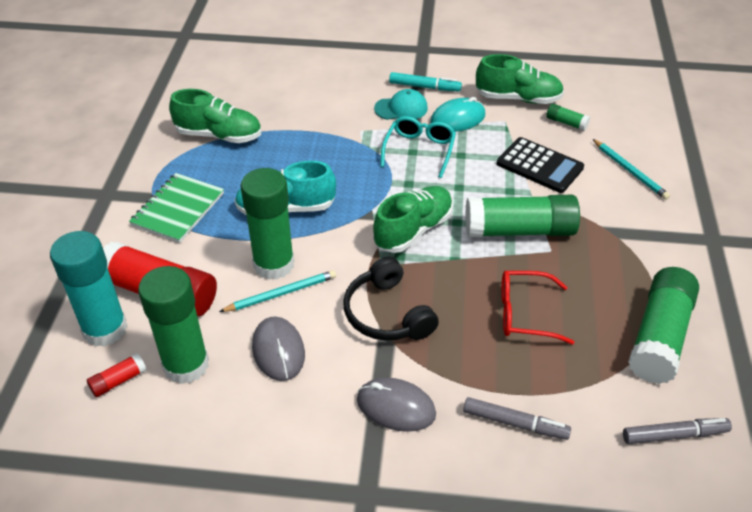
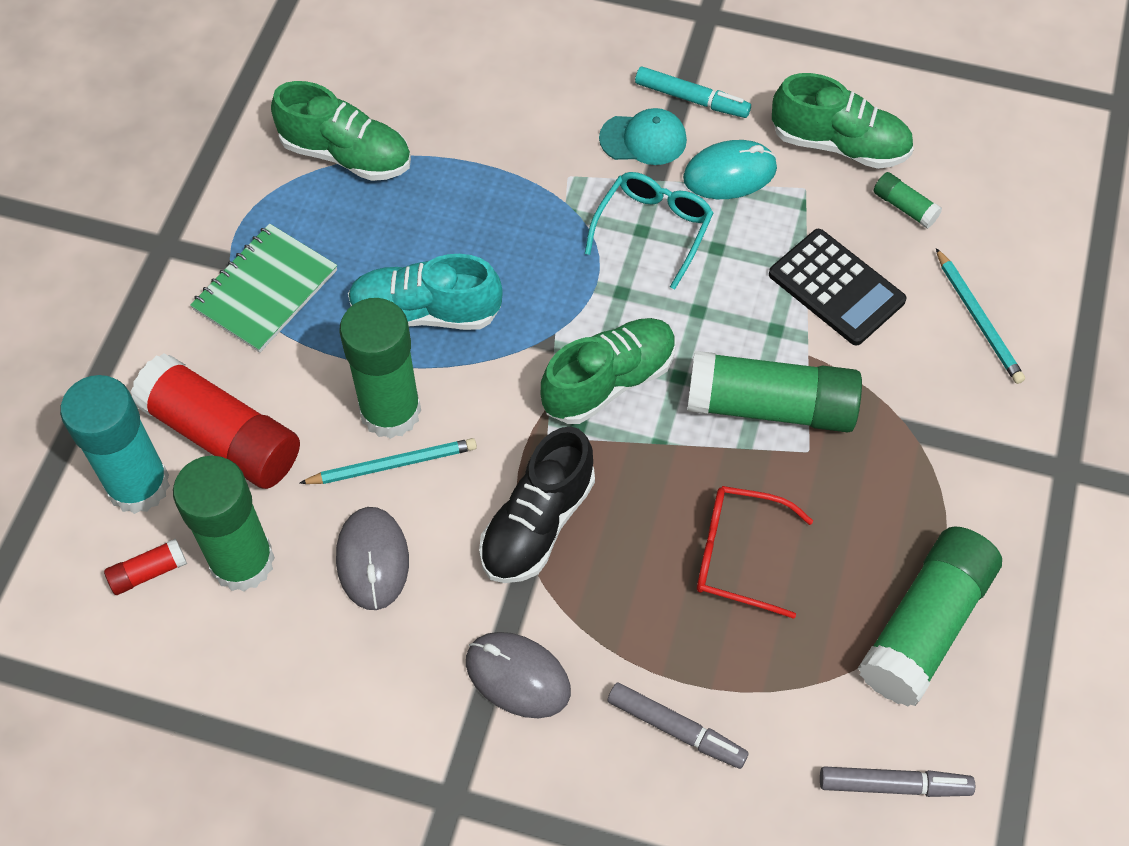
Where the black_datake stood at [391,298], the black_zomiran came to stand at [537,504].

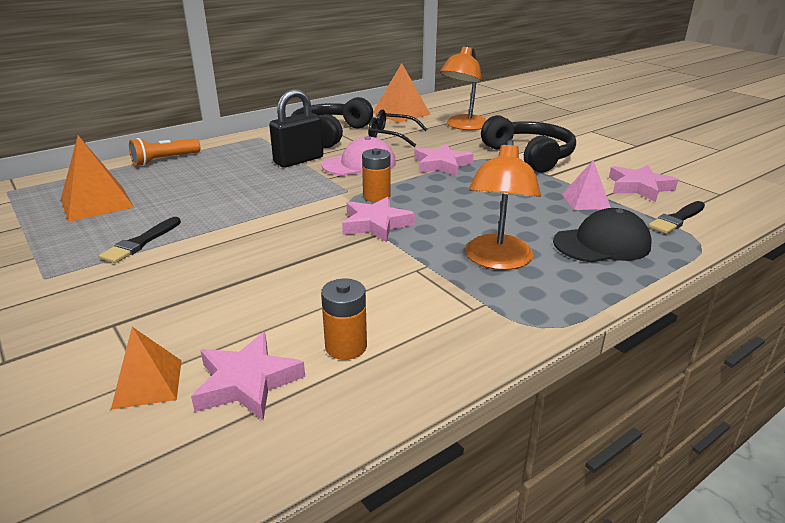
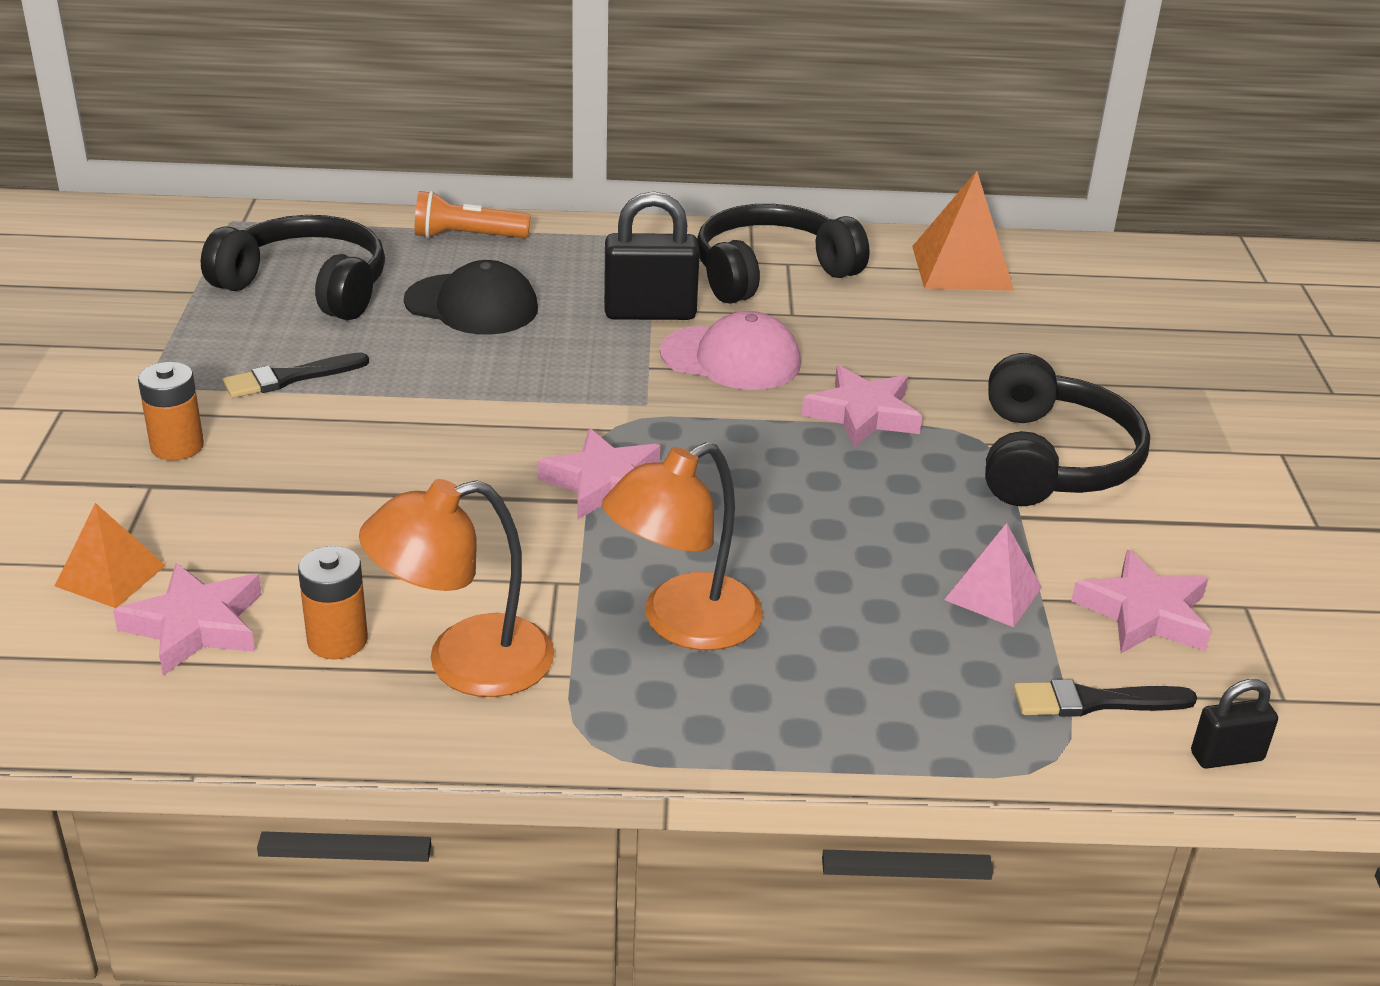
The second view lost the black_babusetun at [397,128]. The second view gained the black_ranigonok at [1234,724]. The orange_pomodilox ended up elsewhere, having gone from [376,175] to [171,411]. The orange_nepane ended up elsewhere, having gone from [463,88] to [456,588]. The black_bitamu ended up elsewhere, having gone from [602,235] to [471,297]. Where the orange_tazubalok stood at [97,179], the black_datake came to stand at [293,267].

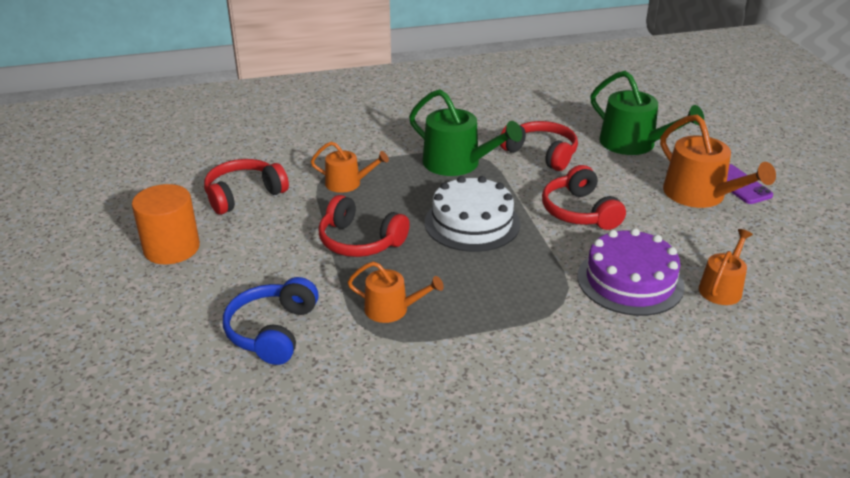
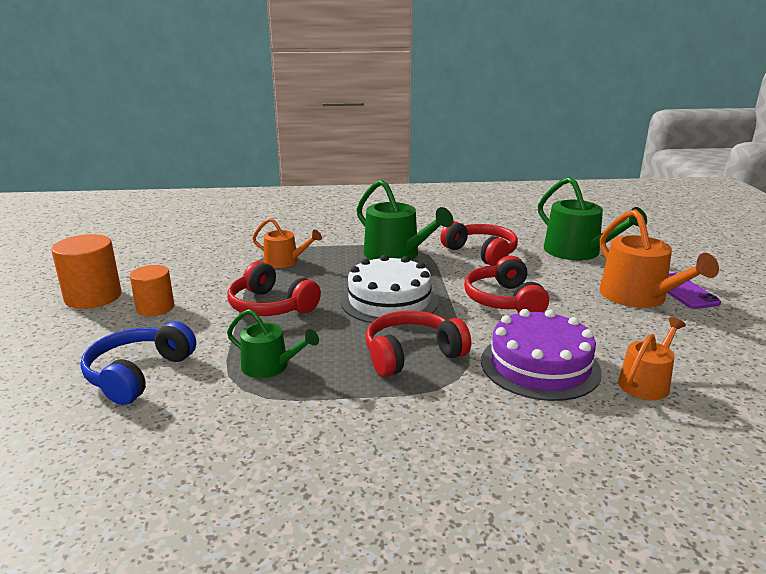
The second view gained the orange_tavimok at [152,290]. The red_datake ended up elsewhere, having gone from [246,187] to [418,343]. What was the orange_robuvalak at [396,292] turned into the green_robuvalak at [273,343].

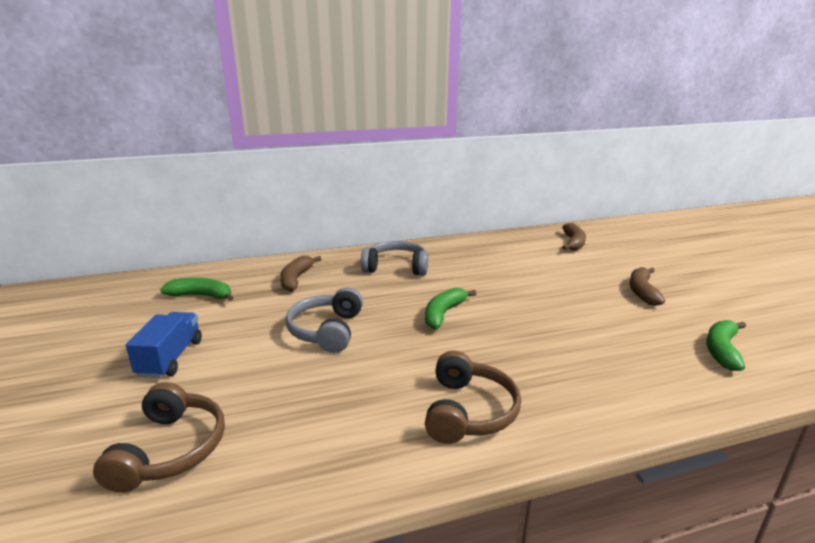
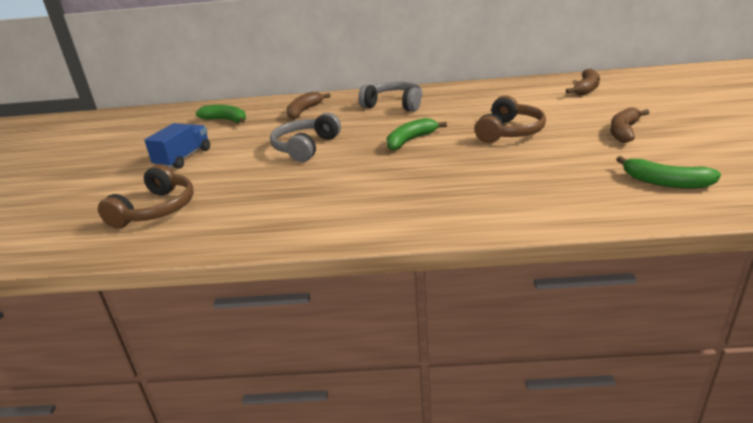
The brown_datake ended up elsewhere, having gone from [473,397] to [510,119]. The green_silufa at [726,345] ended up facing another way, 105 degrees counterclockwise from before.

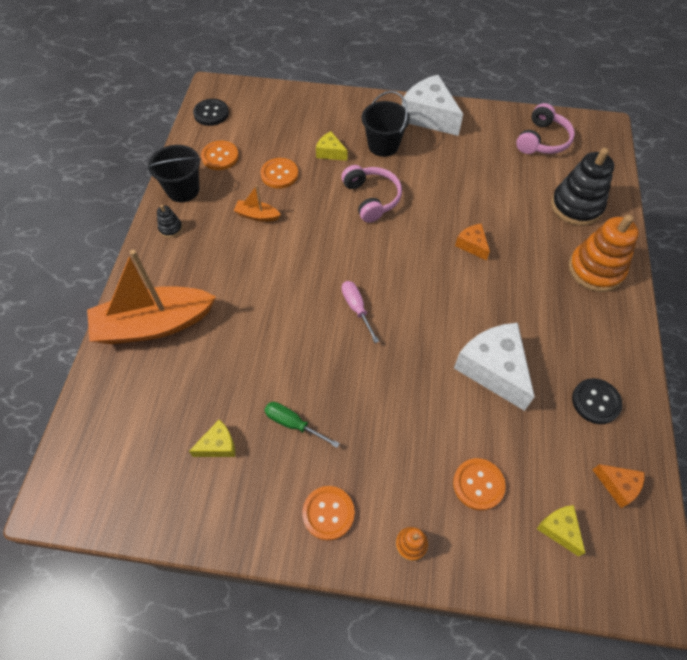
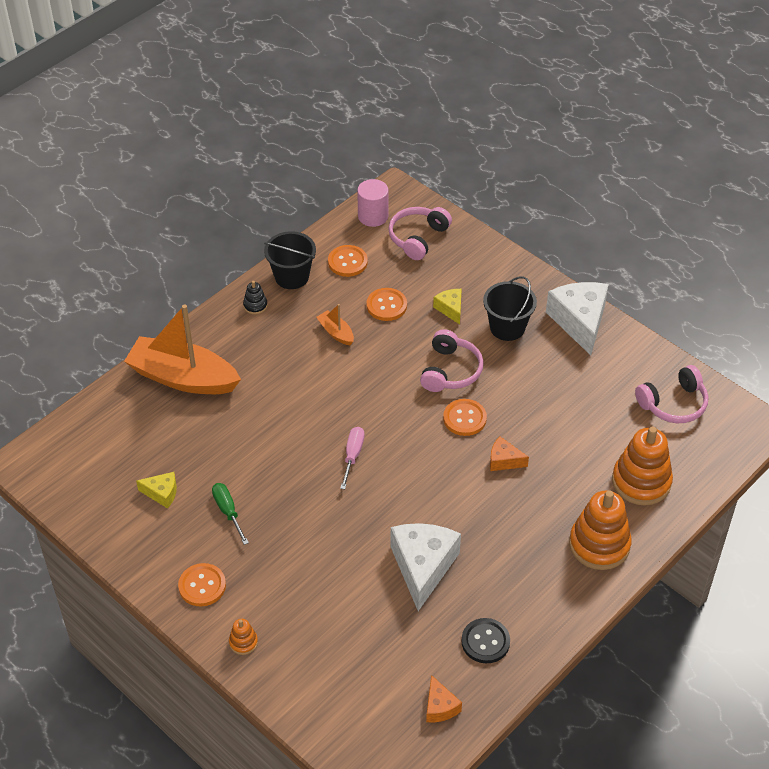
The second view lost the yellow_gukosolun at [561,530]. The second view gained the pink_datake at [420,233]. The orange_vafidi ended up elsewhere, having gone from [479,484] to [465,417]. Where the black_vafidi stood at [211,112], the pink_tavimok came to stand at [373,203]. What was the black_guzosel at [582,187] turned into the orange_guzosel at [642,466]. The orange_gukosolun at [472,242] ended up facing another way, 75 degrees counterclockwise from before.

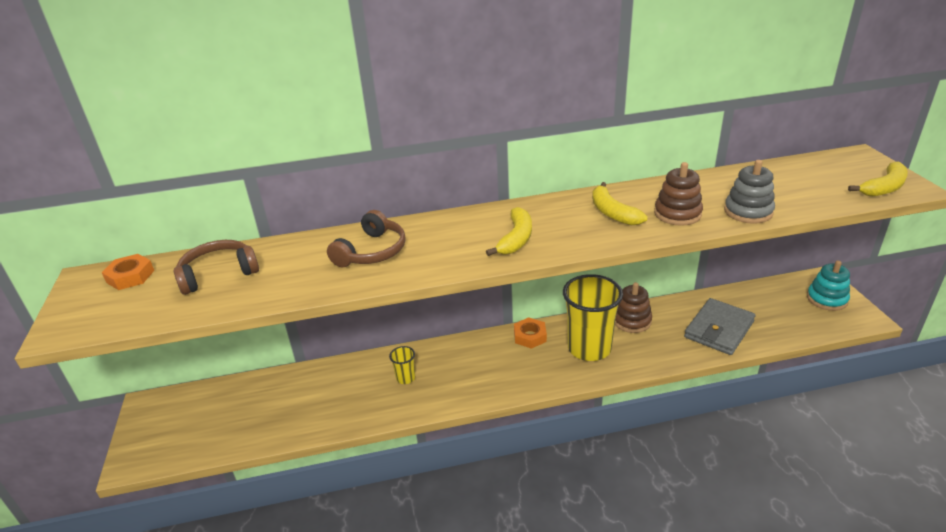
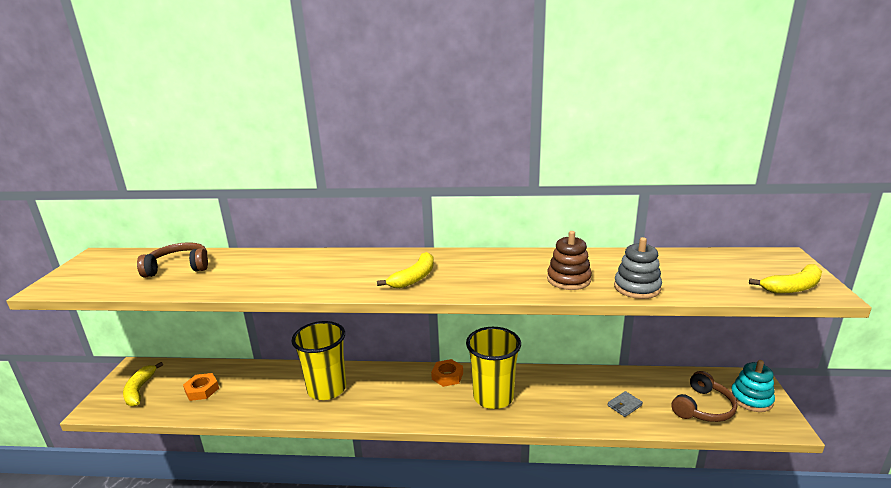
The second view lost the brown_guzosel at [633,307]. The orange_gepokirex ended up elsewhere, having gone from [128,272] to [201,387]. The brown_datake ended up elsewhere, having gone from [366,238] to [704,396]. The yellow_silufa ended up elsewhere, having gone from [620,203] to [143,384]. The size of the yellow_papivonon at [402,365] changed by a factor of 2.31. The size of the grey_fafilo at [720,326] changed by a factor of 0.45.

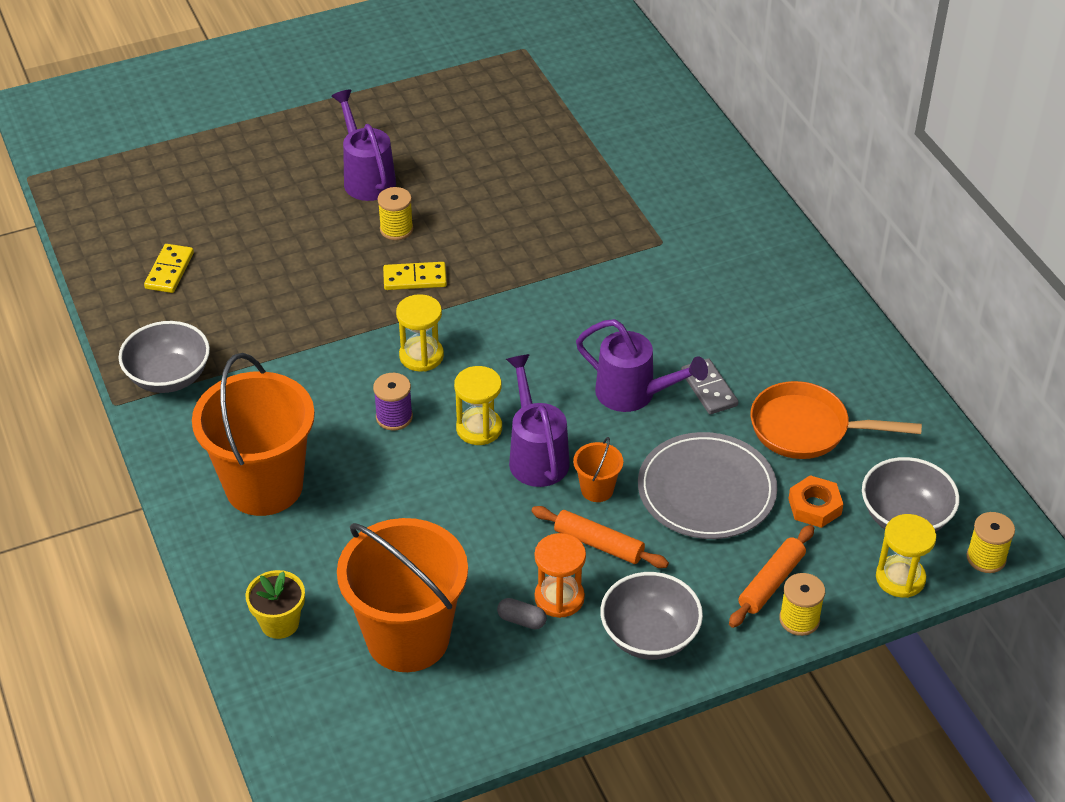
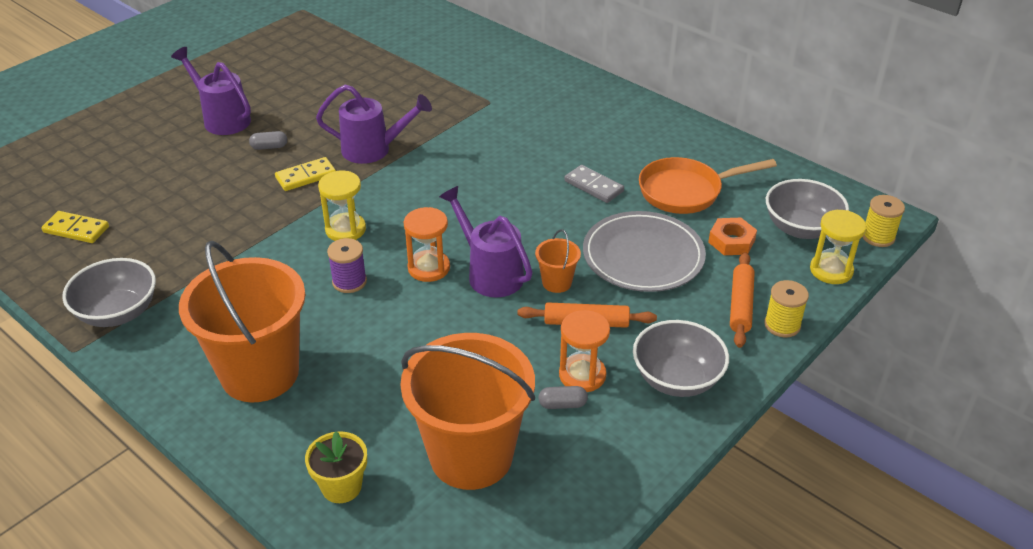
The purple_robuvalak ended up elsewhere, having gone from [642,365] to [374,124]. Where the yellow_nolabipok stood at [395,213], the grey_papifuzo came to stand at [268,140]. What was the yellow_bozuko at [478,405] turned into the orange_bozuko at [427,244]. The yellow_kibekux at [169,268] ended up facing another way, 60 degrees counterclockwise from before.

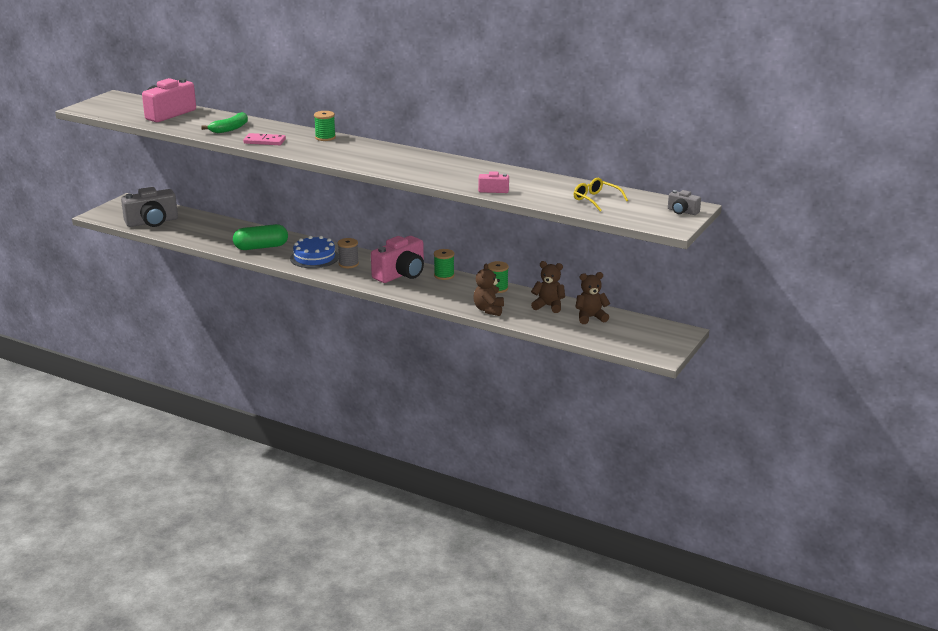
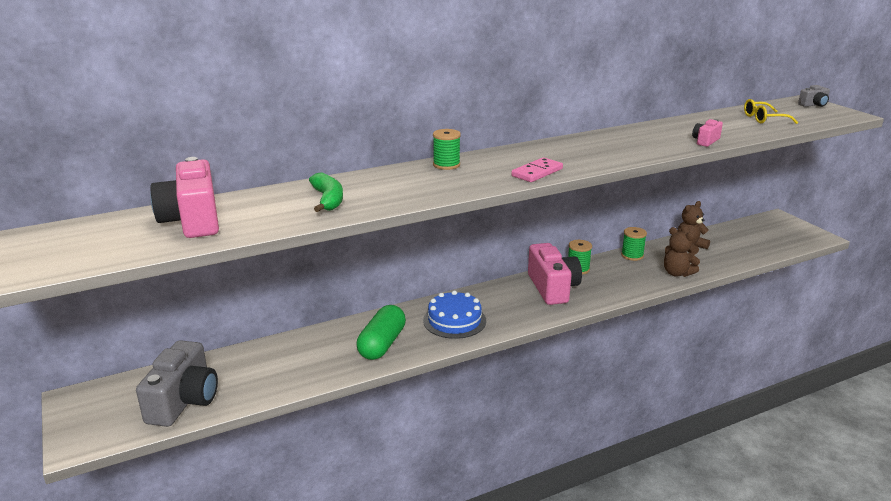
The second view lost the grey_nolabipok at [348,253]. The second view lost the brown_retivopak at [592,298]. The pink_kibekux ended up elsewhere, having gone from [264,139] to [537,169].

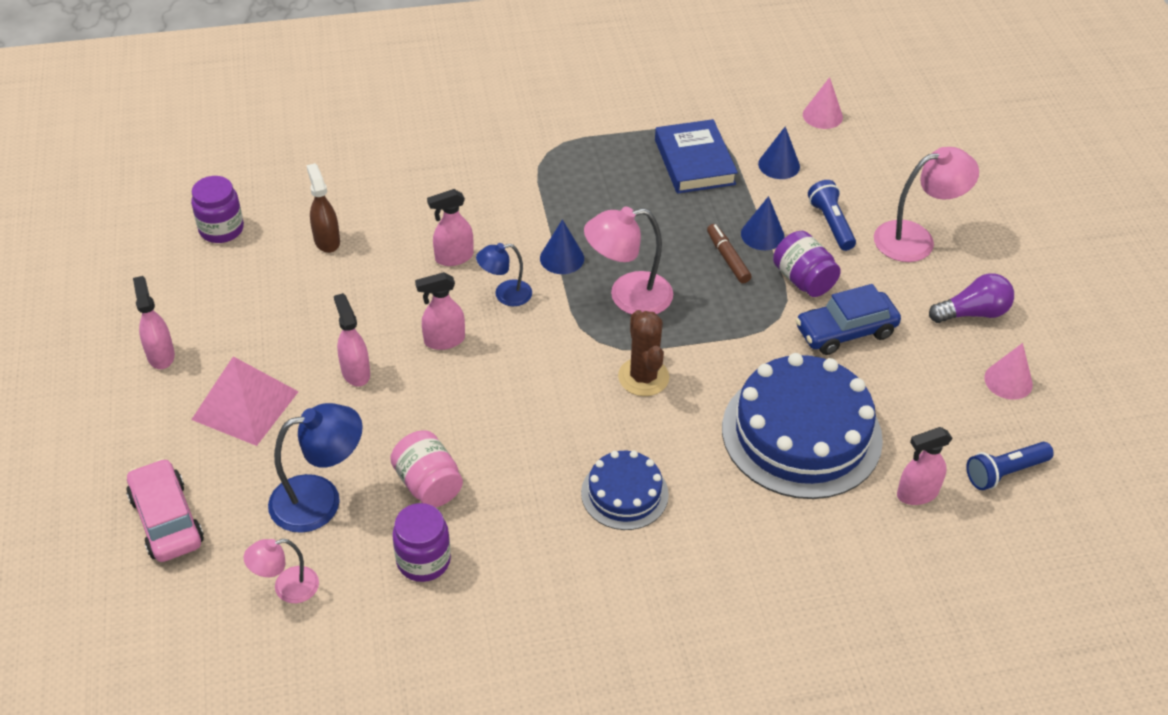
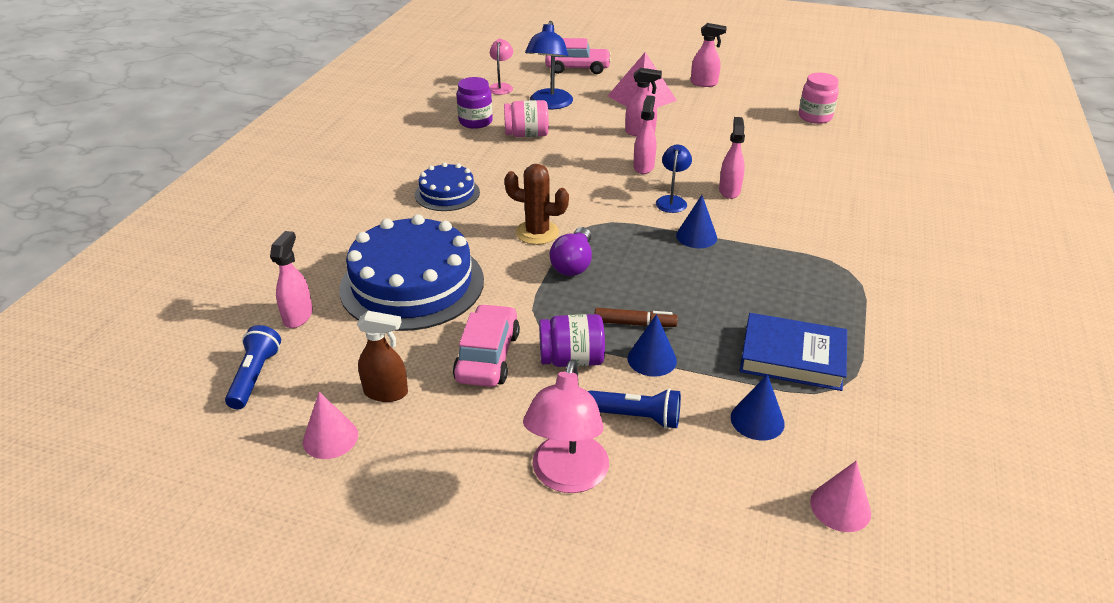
The second view lost the pink_nepane at [628,261]. The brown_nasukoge ended up elsewhere, having gone from [323,208] to [382,356]. The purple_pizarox ended up elsewhere, having gone from [971,298] to [571,251]. What was the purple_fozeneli at [217,209] turned into the pink_fozeneli at [819,98]. What was the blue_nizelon at [848,319] turned into the pink_nizelon at [486,345].

